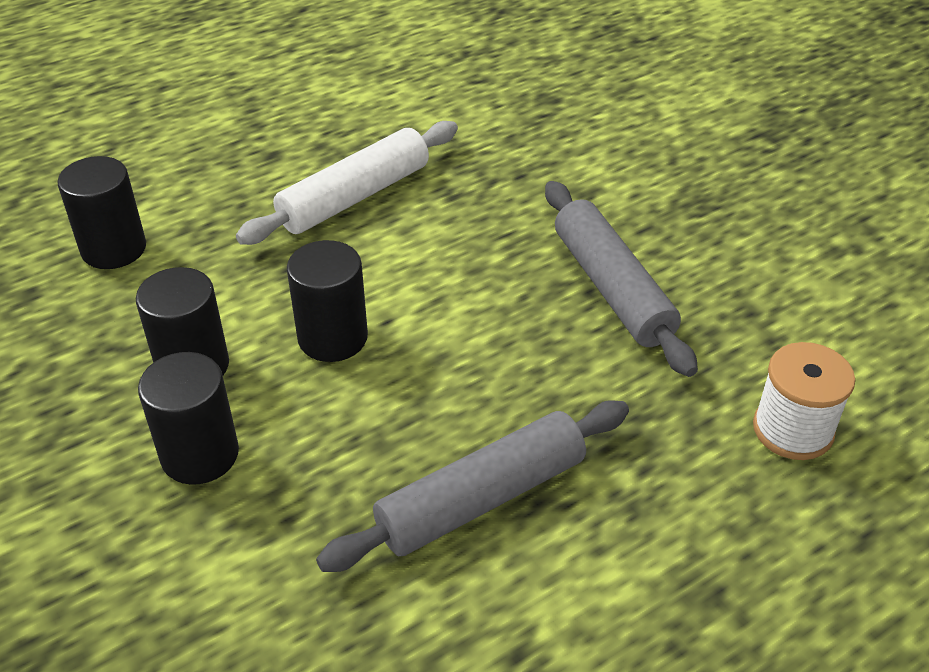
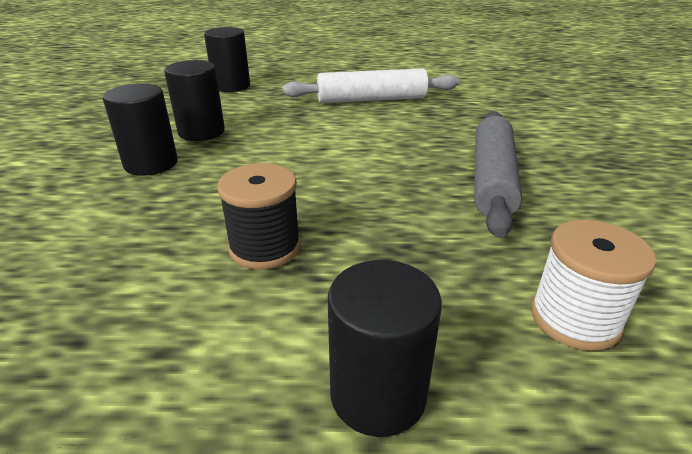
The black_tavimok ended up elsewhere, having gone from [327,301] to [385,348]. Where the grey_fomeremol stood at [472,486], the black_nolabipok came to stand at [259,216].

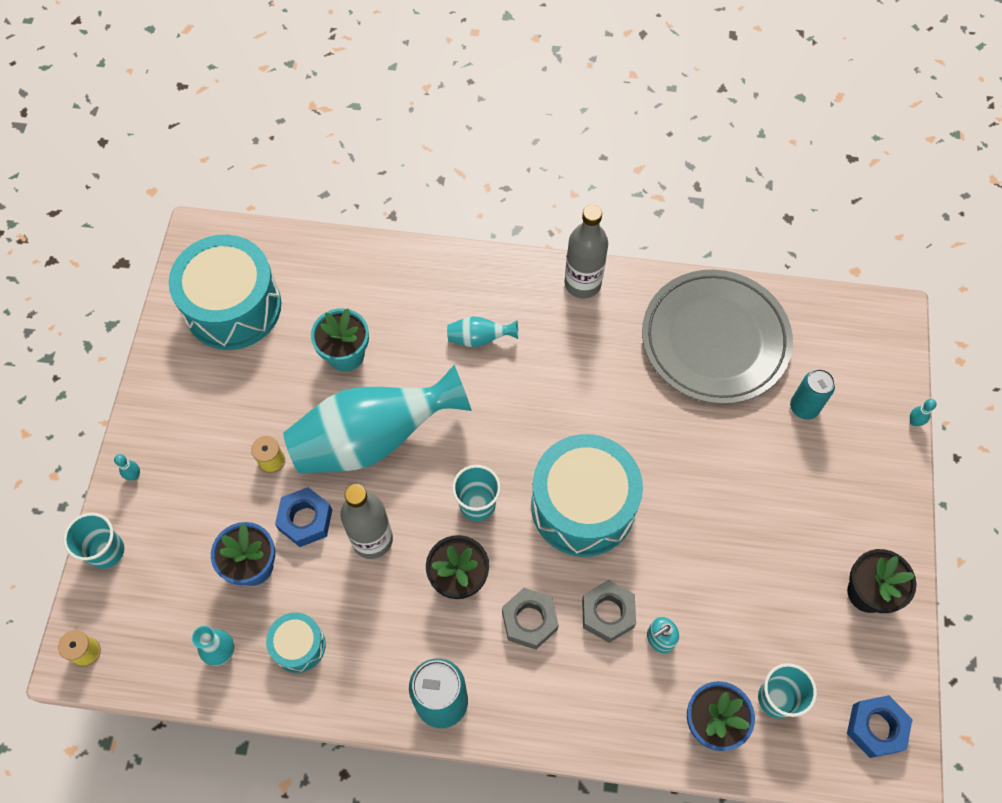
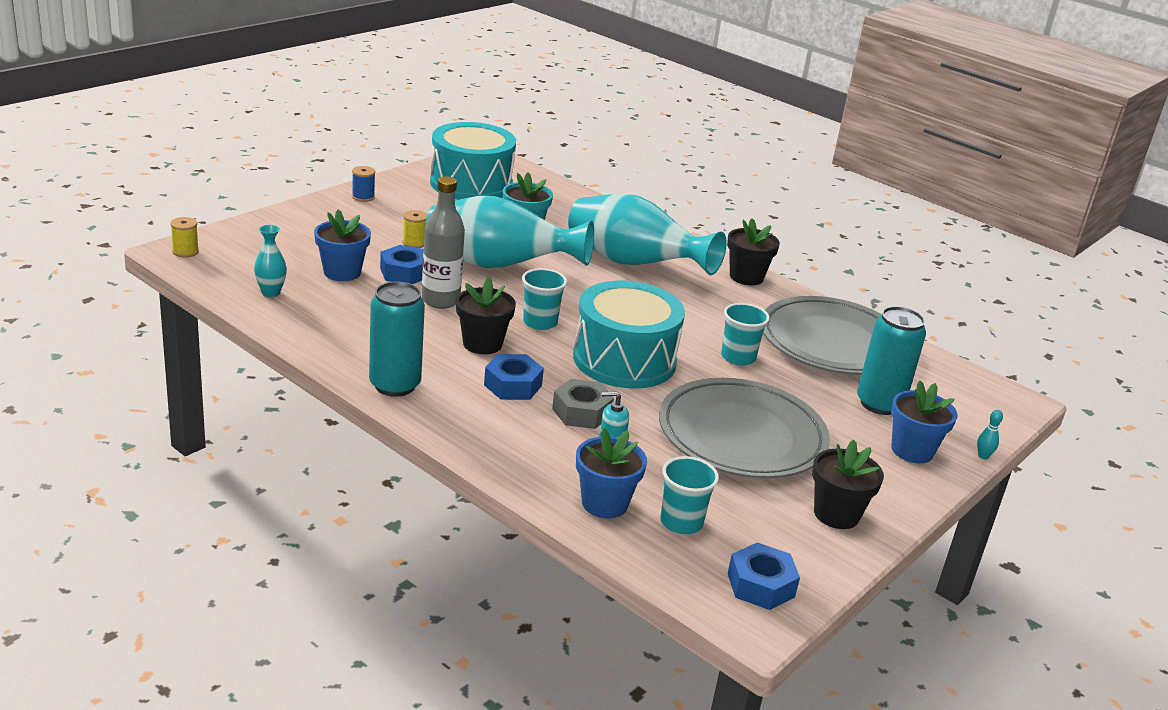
The second view lost the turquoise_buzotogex at [127,467]. The second view lost the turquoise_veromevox at [296,642]. The second view gained the blue_nolabipok at [363,184]. The second view gained the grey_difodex at [744,428]. The second view gained the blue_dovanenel at [924,422]. The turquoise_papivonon ended up elsewhere, having gone from [93,541] to [745,334]. Where the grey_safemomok stood at [586,252], the black_dovanenel came to stand at [753,251]. What was the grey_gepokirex at [530,619] turned into the blue_gepokirex at [514,377]. The size of the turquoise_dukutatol at [482,331] changed by a factor of 2.46. The size of the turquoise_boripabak at [812,394] changed by a factor of 1.53.

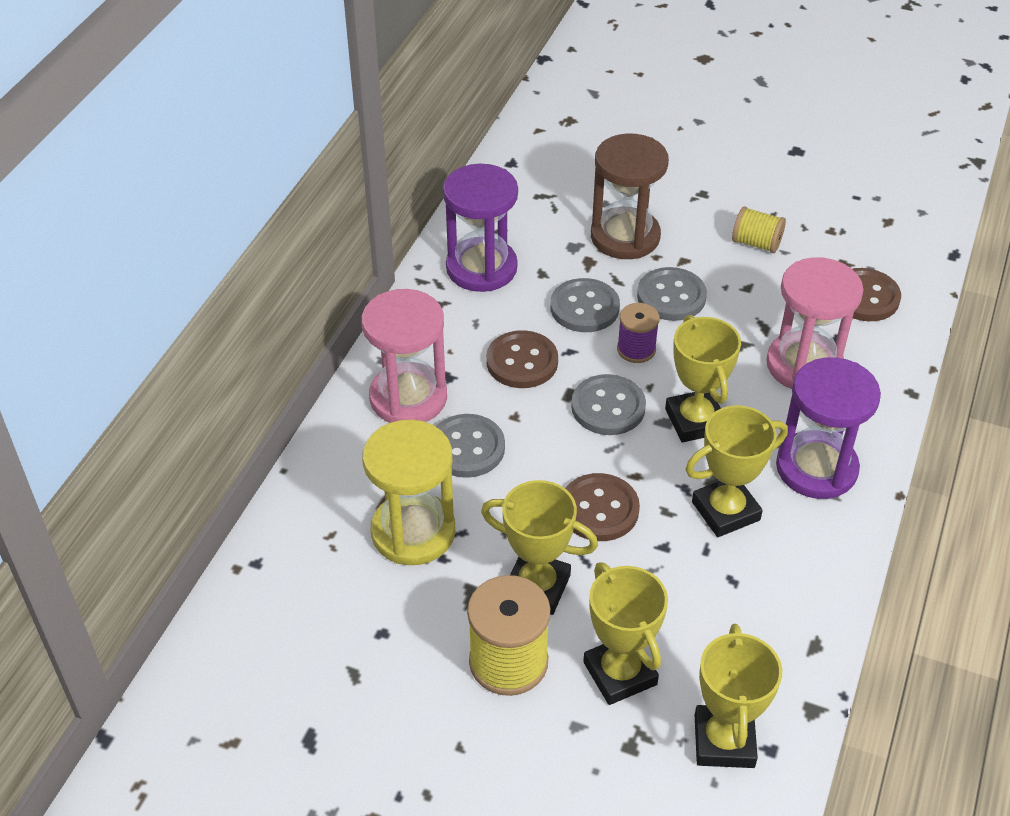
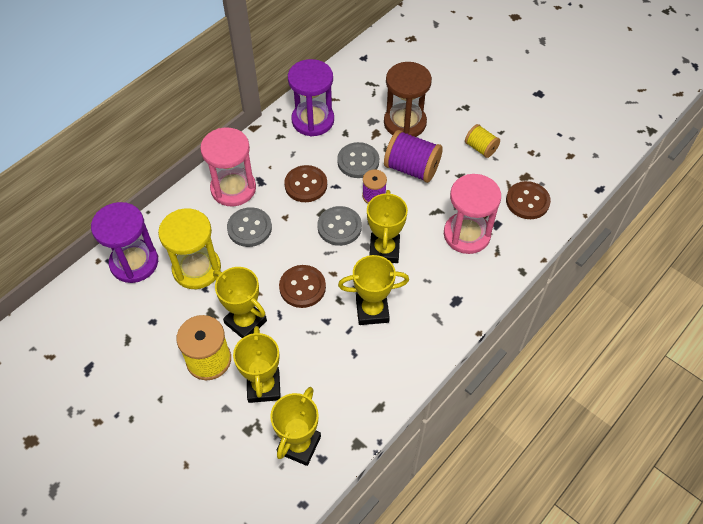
The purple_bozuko ended up elsewhere, having gone from [828,428] to [124,242]. Where the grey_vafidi stood at [672,294], the purple_nolabipok came to stand at [413,156].

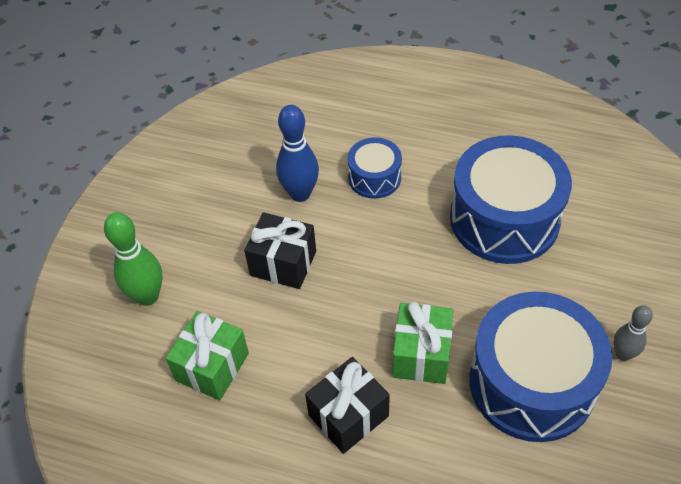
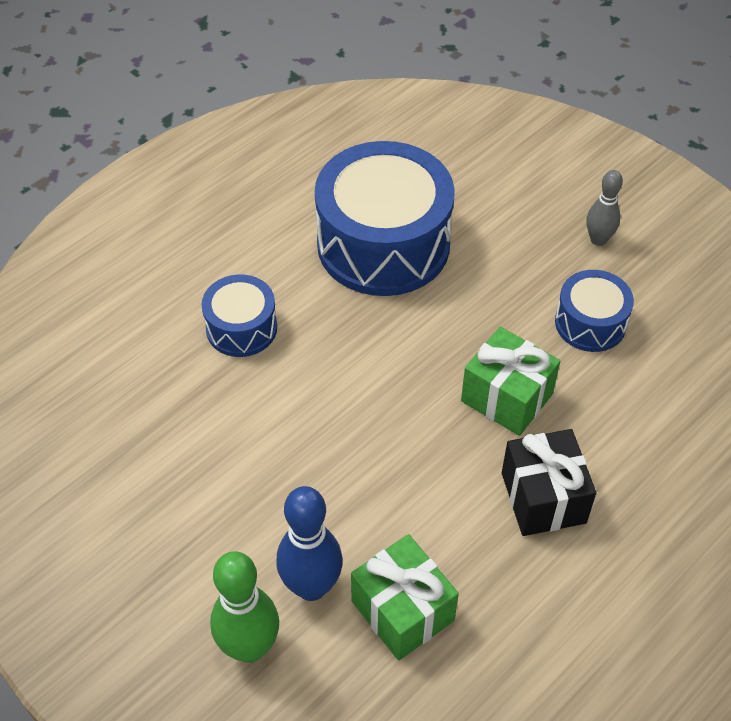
The second view lost the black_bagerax at [280,250]. The blue_buzotogex ended up elsewhere, having gone from [297,153] to [309,543]. The size of the blue_veromevox at [540,366] changed by a factor of 0.51.

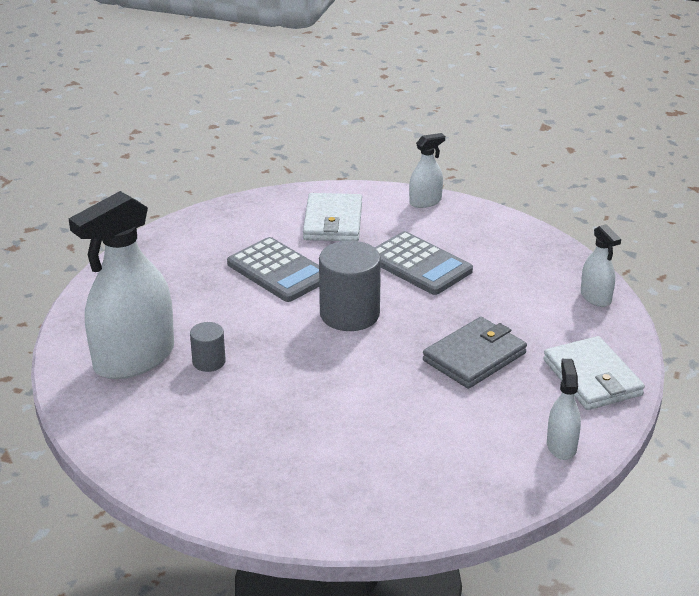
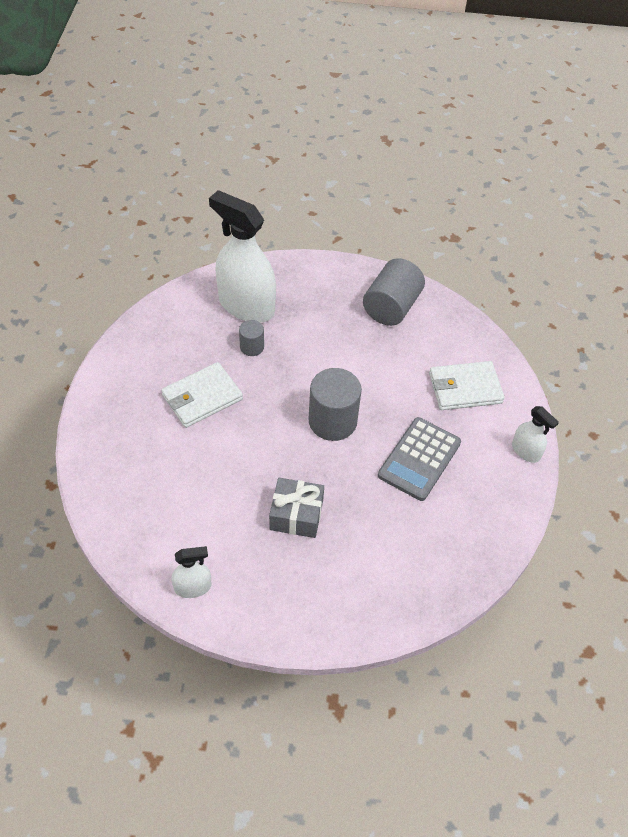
The second view lost the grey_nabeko at [273,269]. The second view lost the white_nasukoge at [601,265]. The second view gained the grey_tavimok at [394,292]. The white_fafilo ended up elsewhere, having gone from [594,373] to [202,395]. Where the grey_fafilo stood at [475,353], the grey_bagerax came to stand at [296,508].

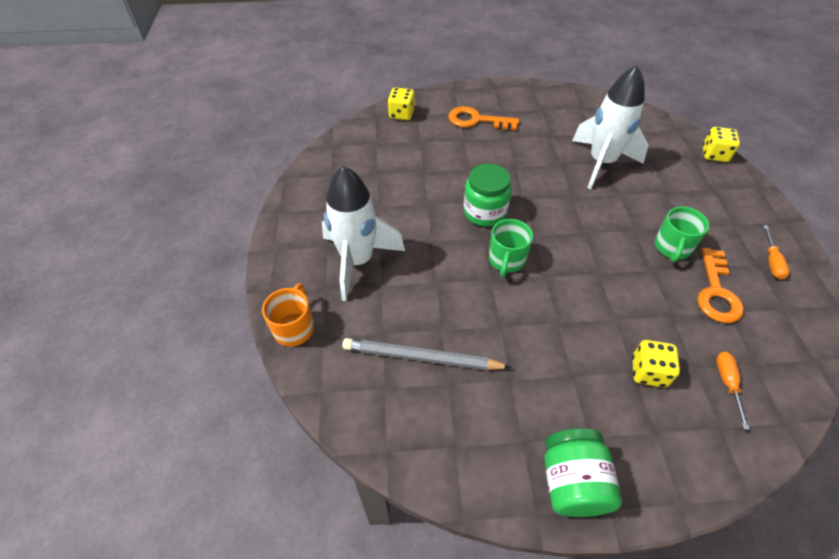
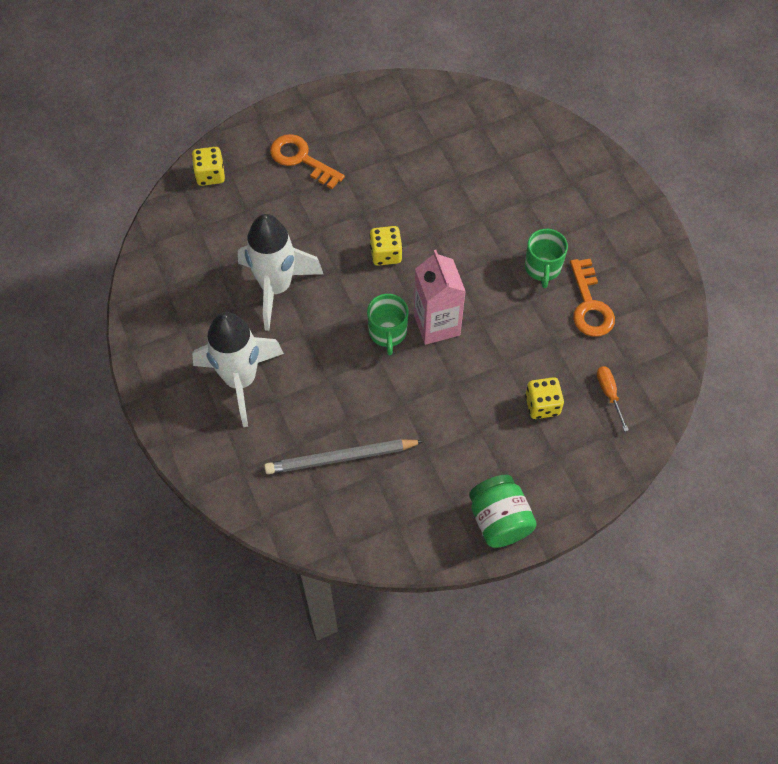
The second view lost the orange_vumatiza at [288,315]. The second view lost the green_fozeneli at [487,195]. The second view lost the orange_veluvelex at [776,252]. The second view gained the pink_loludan at [440,297]. The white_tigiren ended up elsewhere, having gone from [610,127] to [280,272]. The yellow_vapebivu ended up elsewhere, having gone from [721,144] to [386,246]. The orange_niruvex at [483,118] ended up facing another way, 45 degrees clockwise from before.

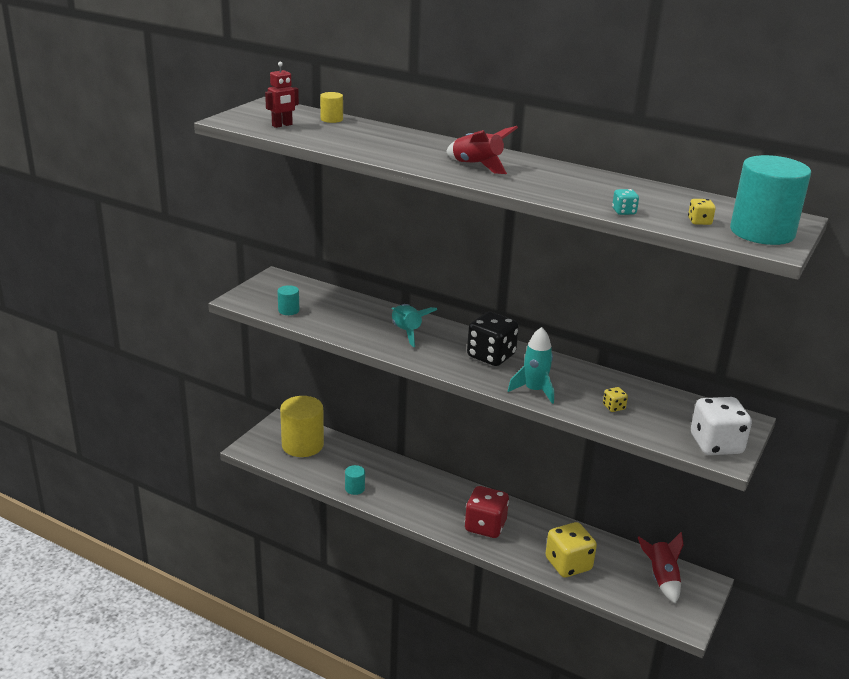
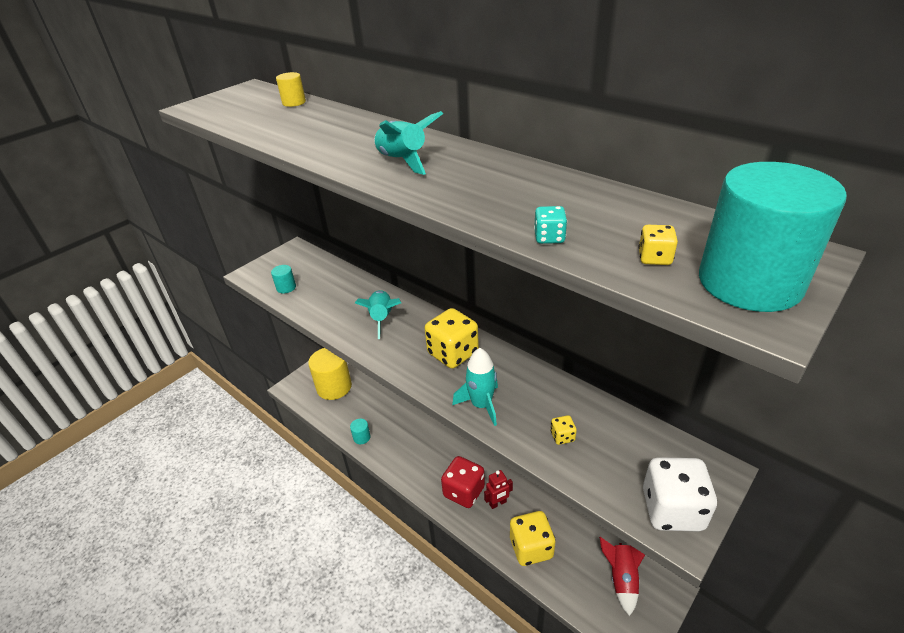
The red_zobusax ended up elsewhere, having gone from [282,95] to [498,489]. What was the red_tigiren at [482,150] turned into the turquoise_tigiren at [408,143]. What was the black_vapebivu at [493,339] turned into the yellow_vapebivu at [452,338].

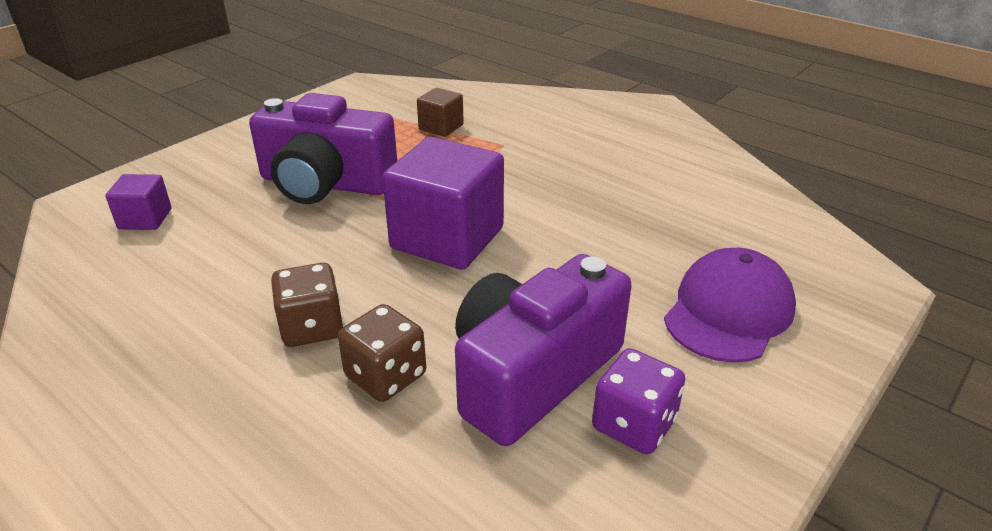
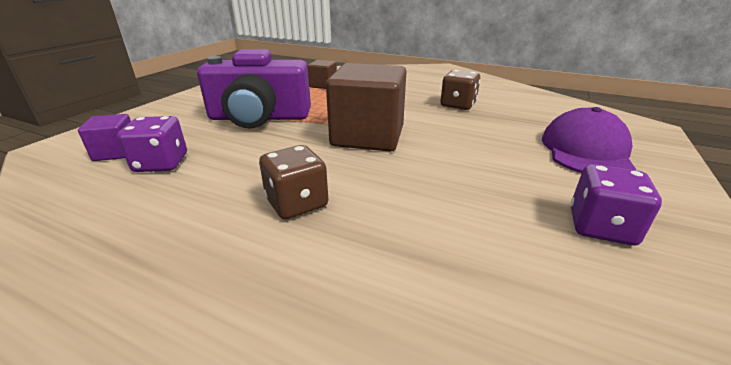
The second view lost the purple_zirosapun at [543,350]. The second view gained the purple_vapebivu at [152,144]. The brown_vapebivu ended up elsewhere, having gone from [382,353] to [460,90]. What was the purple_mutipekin at [443,203] turned into the brown_mutipekin at [366,107].

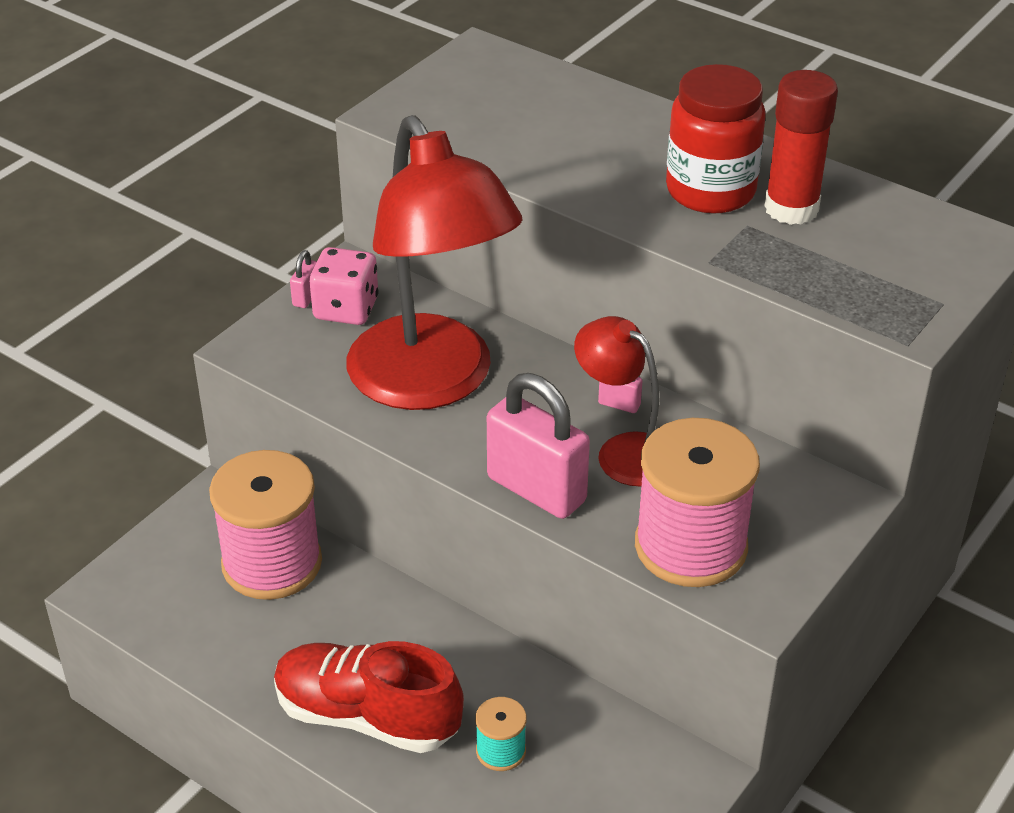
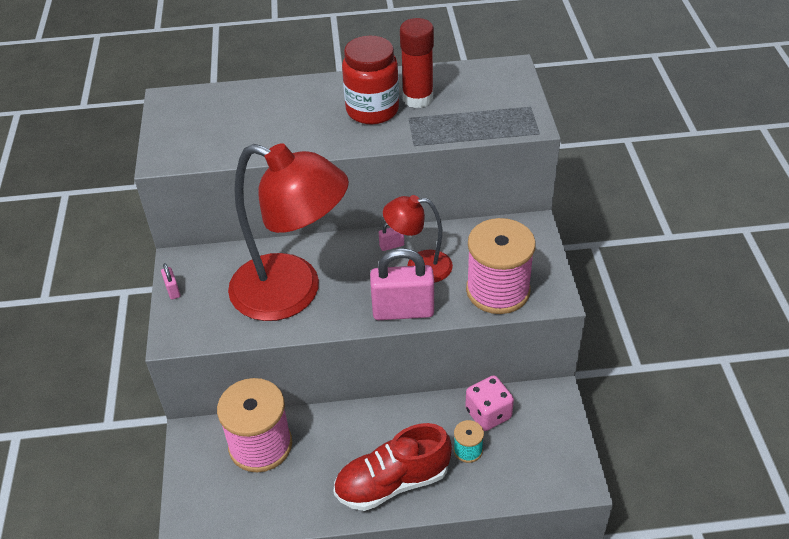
The pink_vapebivu ended up elsewhere, having gone from [344,286] to [489,403].

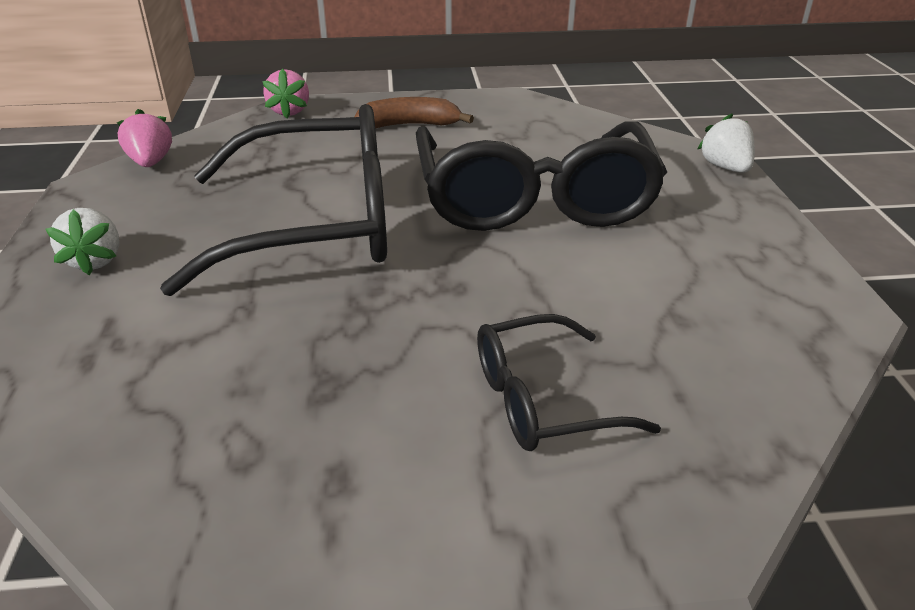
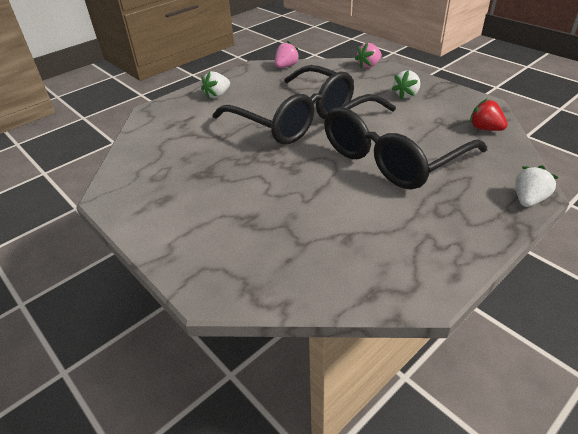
The second view lost the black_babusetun at [569,382]. The second view gained the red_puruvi at [488,114]. Where the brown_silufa stood at [414,112], the white_puruvi came to stand at [405,85].

